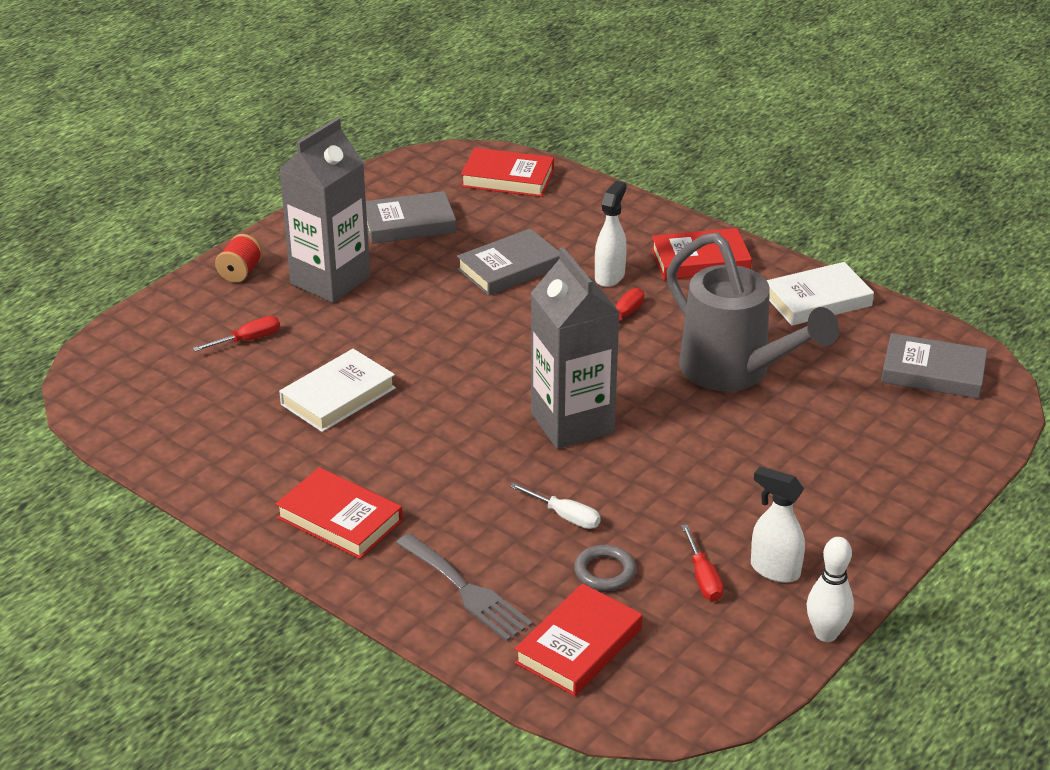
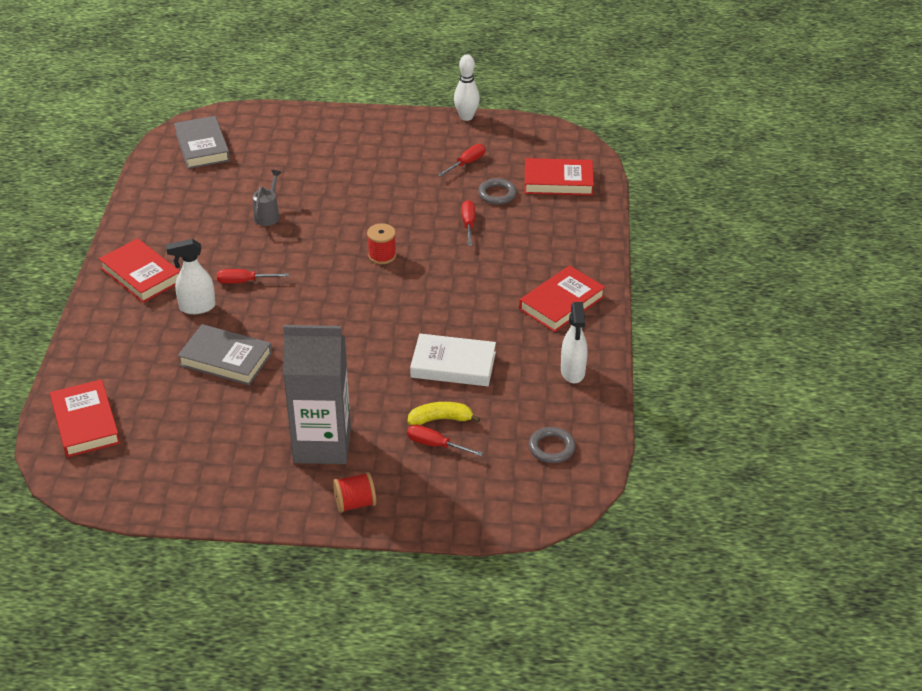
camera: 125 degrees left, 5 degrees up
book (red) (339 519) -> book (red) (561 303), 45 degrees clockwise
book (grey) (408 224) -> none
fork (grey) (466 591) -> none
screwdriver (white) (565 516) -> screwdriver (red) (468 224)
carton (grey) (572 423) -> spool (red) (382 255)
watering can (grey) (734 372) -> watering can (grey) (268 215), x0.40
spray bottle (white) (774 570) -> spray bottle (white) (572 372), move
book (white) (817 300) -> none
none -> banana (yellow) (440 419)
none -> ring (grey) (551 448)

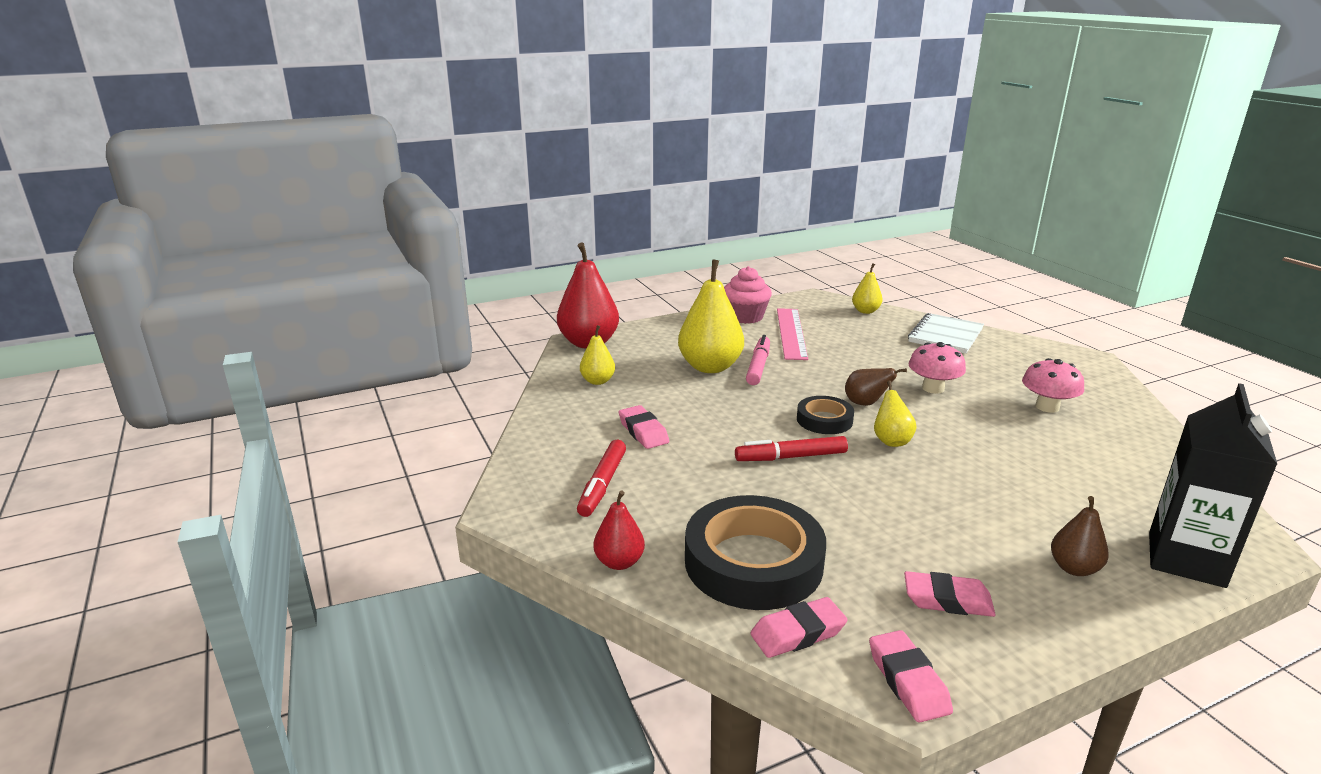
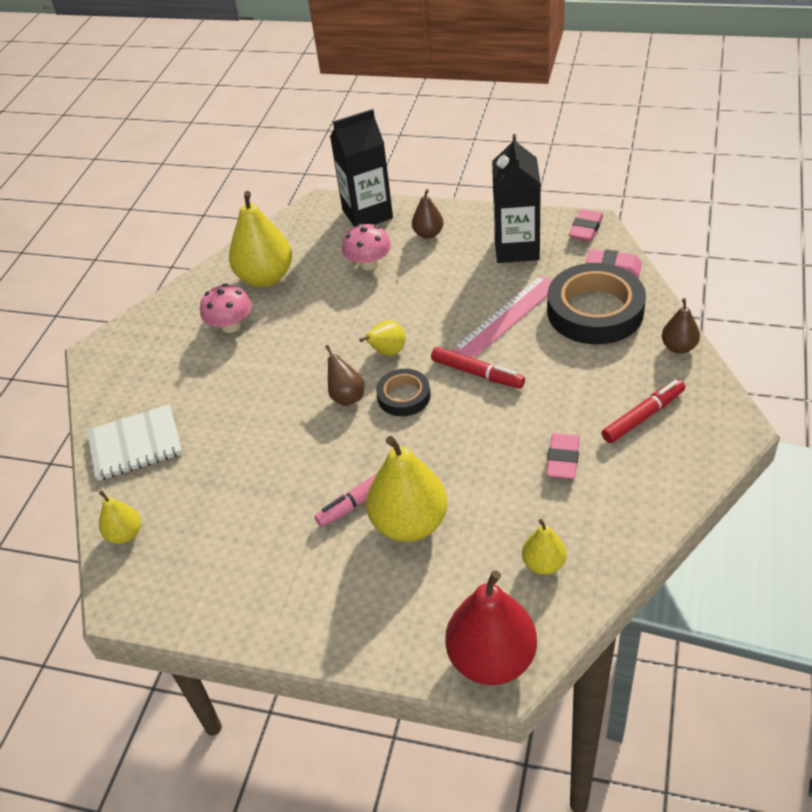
camera: 135 degrees left, 20 degrees up
pear (red) (619 562) -> pear (brown) (678 347)
cupcake (pink) (745 317) -> none
ruler (pink) (791 333) -> ruler (pink) (507 317), move
eraser (pink) (947 600) -> carton (black) (516 248)
mushroom (pink) (933 388) -> mushroom (pink) (368 264), move
none -> pear (yellow) (265 277)

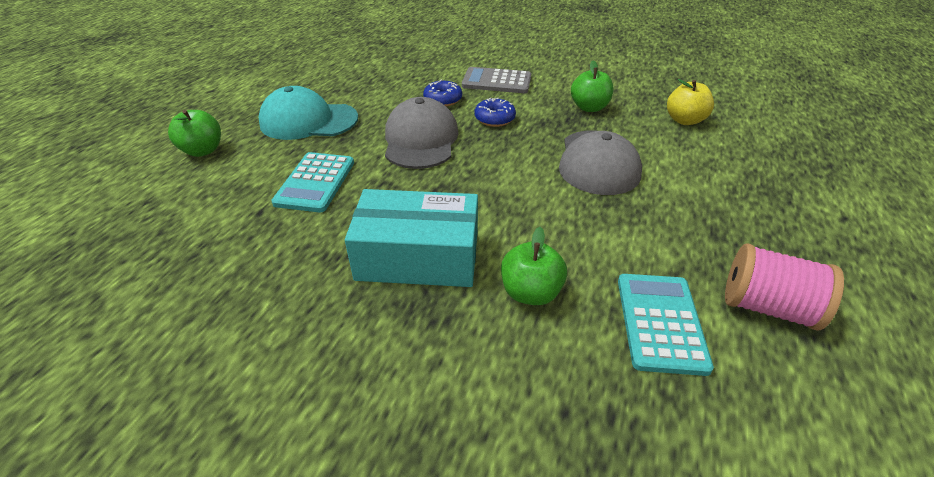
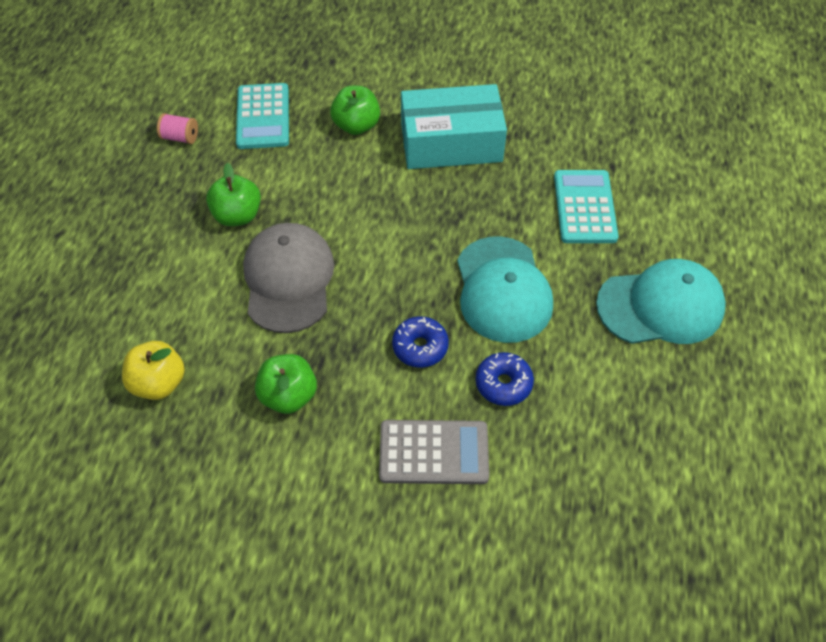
camera: 170 degrees right, 15 degrees up
apple (green) (203 151) -> apple (green) (237 215), move
cap (grey) (420 140) -> cap (turquoise) (502 290)
spool (pink) (767 307) -> spool (pink) (180 137), x0.54

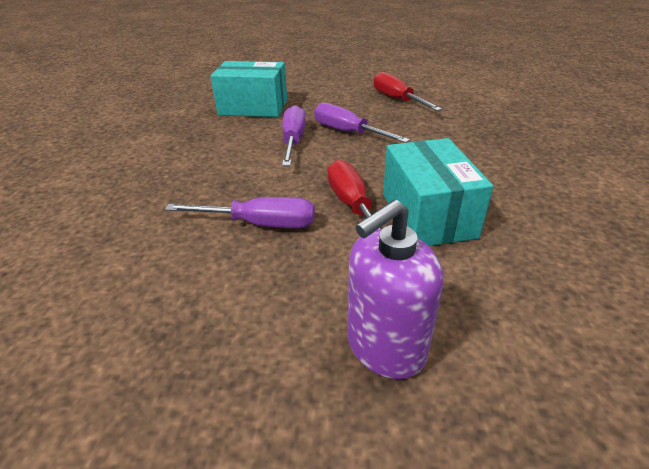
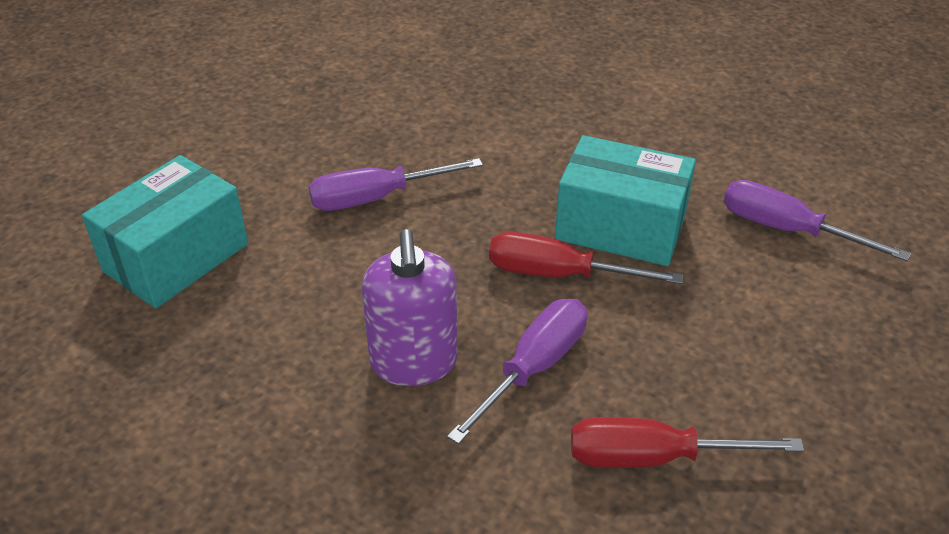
camera: 60 degrees left, 5 degrees up
screwdriver (purple) (293 141) -> screwdriver (purple) (787 230), move
soap dispenser (purple) (385 347) -> soap dispenser (purple) (414 362), move
screwdriver (red) (397 99) -> screwdriver (red) (653 457), move

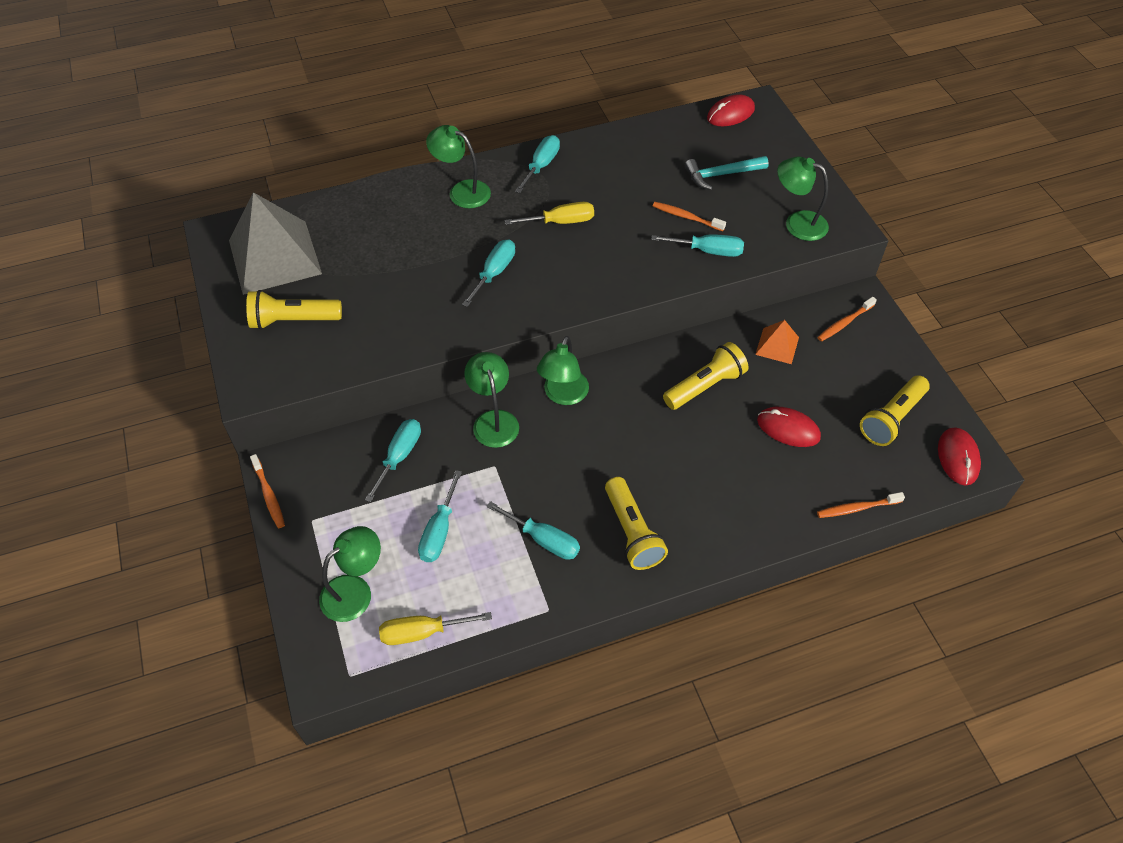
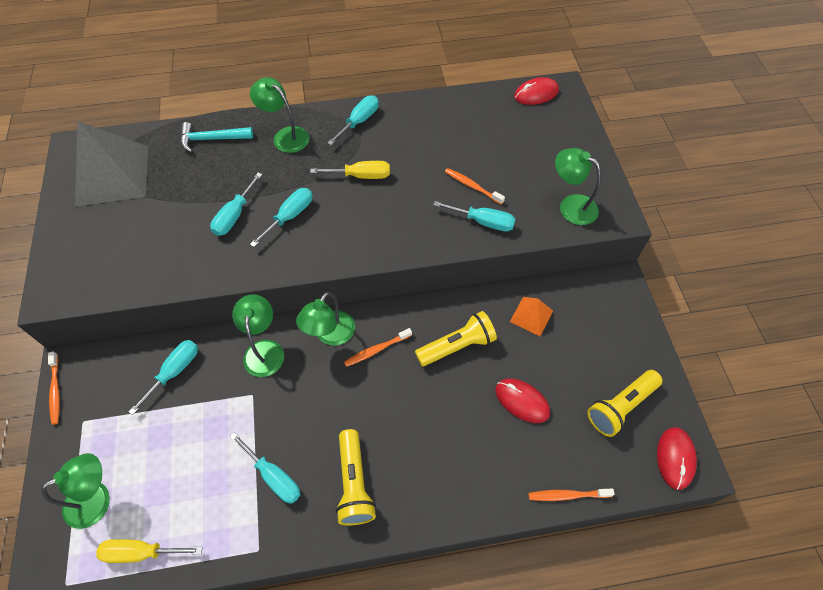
camera: 10 degrees right, 5 degrees up
flashlight (yellow) (293 320) -> none
screwdriver (turquoise) (439 531) -> screwdriver (turquoise) (234 215), move
hammer (turquoise) (721 175) -> hammer (turquoise) (212 139), move
toothbrush (orange) (844 323) -> toothbrush (orange) (376 350), move

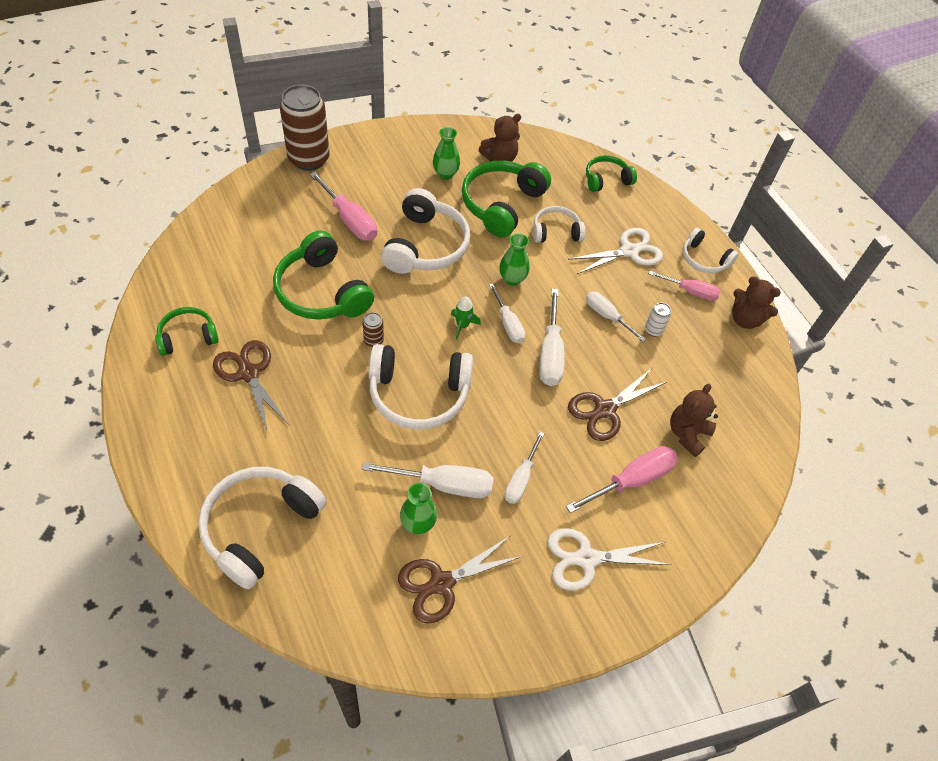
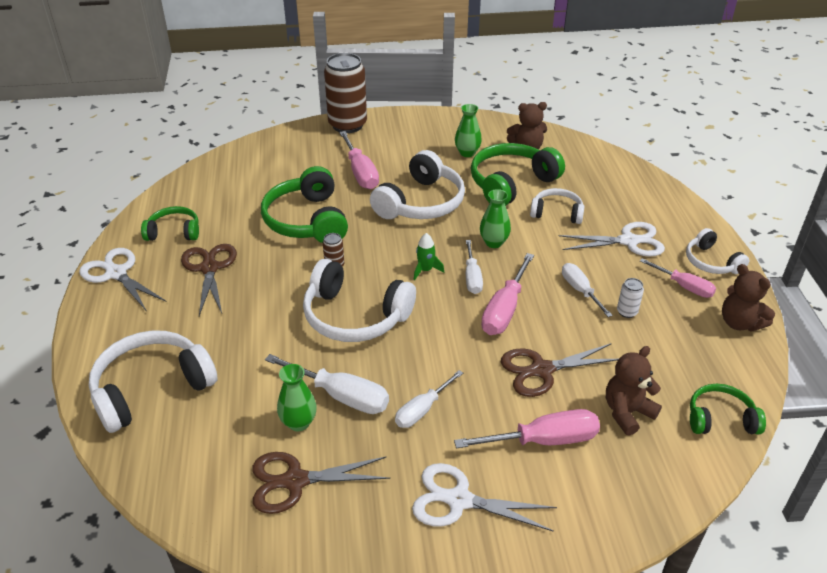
camera: 25 degrees right, 15 degrees down
screwdriver (white) (550 353) -> screwdriver (pink) (505 309)
headphones (green) (606 180) -> headphones (green) (720 419), move
none -> scissors (white) (116 273)

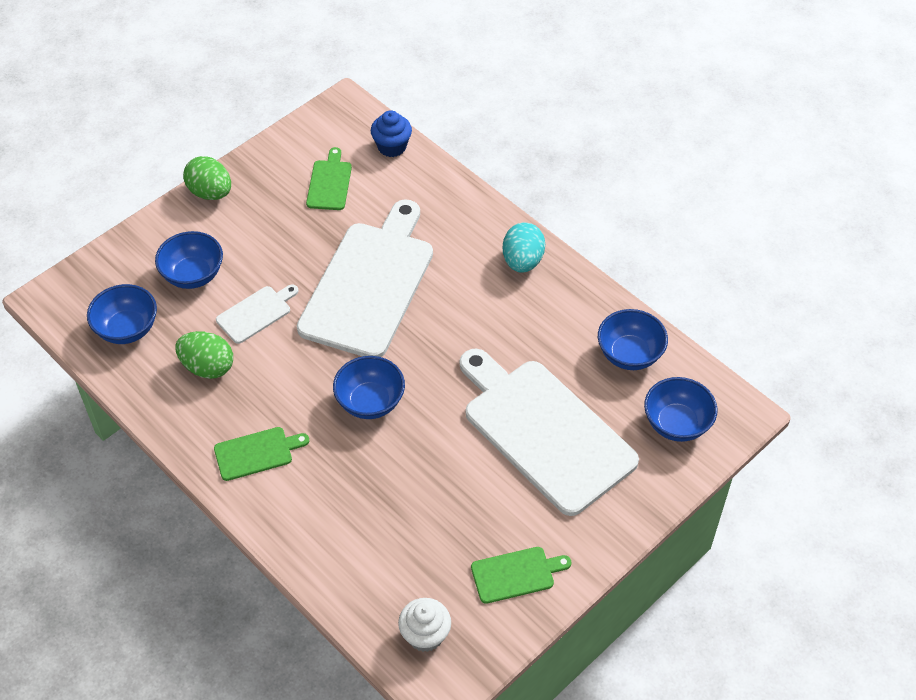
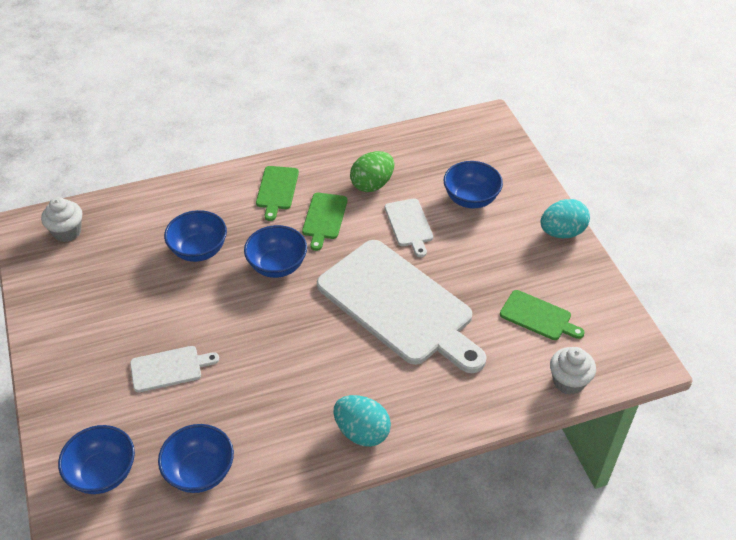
camera: 115 degrees right, 5 degrees down
bowl (blue) (127 329) -> bowl (blue) (199 250), move
egg (green) (210 192) -> egg (turquoise) (562 232)
cupcake (blue) (392 147) -> cupcake (white) (568 382)
cutting board (white) (545 431) -> cutting board (white) (169 368), x0.44
cutting board (green) (516 574) -> cutting board (green) (324 218), move

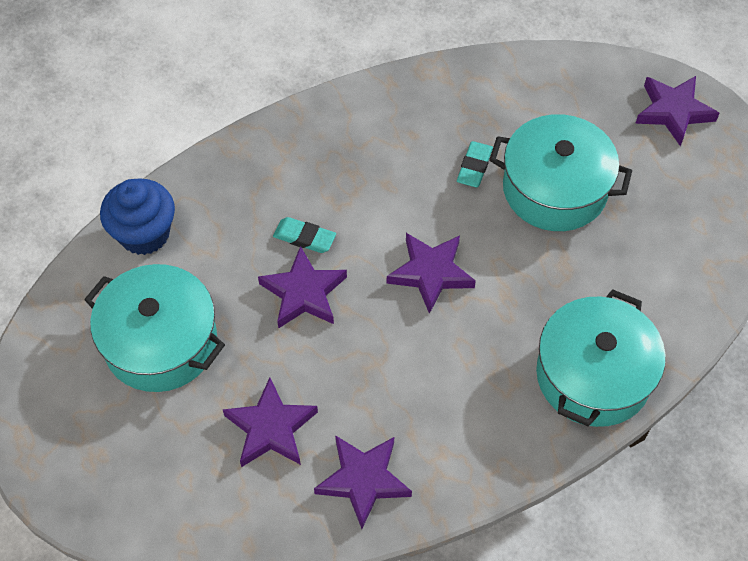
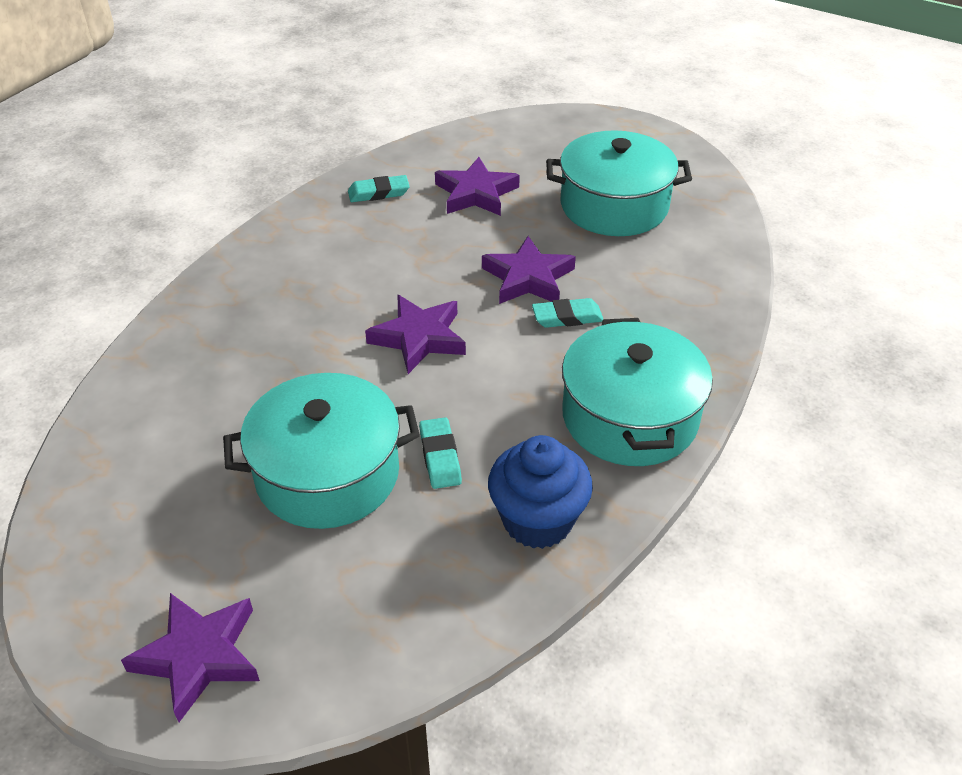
camera: 150 degrees right, 15 degrees down
cupcake (blue) (144 234) -> cupcake (blue) (537 520), move
star (purple) (363 480) -> eraser (turquoise) (378 193)
pot (turquoise) (593 375) -> pot (turquoise) (629 417), move

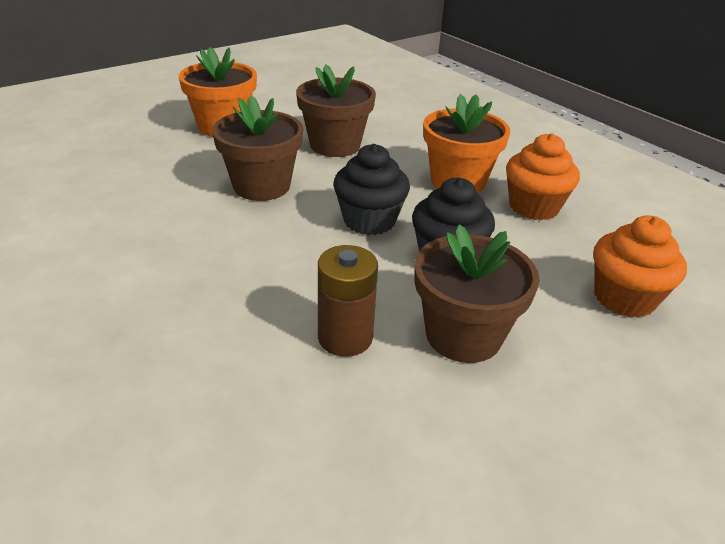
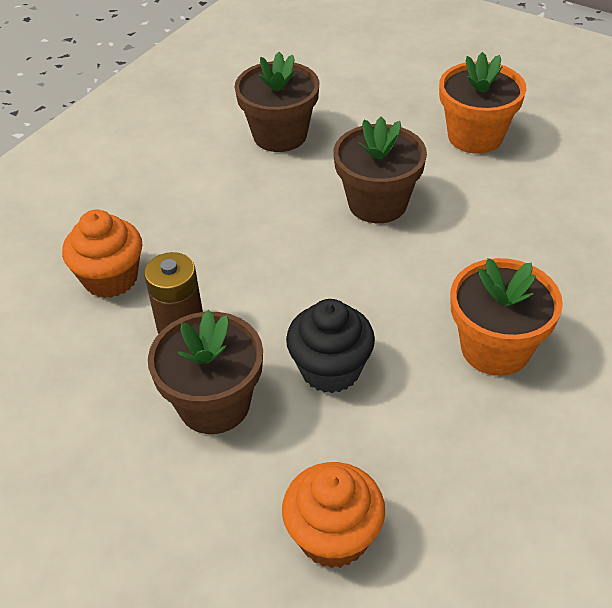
camera: 75 degrees right, 10 degrees up
flower pot (brown) (335 145) -> flower pot (brown) (280 135), move
cupcake (black) (369 221) -> none
cupcake (orange) (533 207) -> cupcake (orange) (111 278), move

